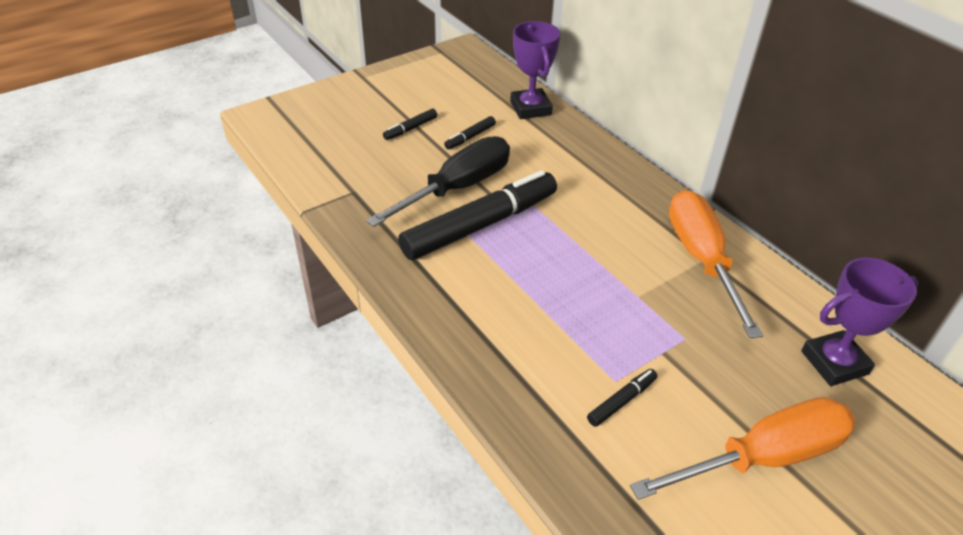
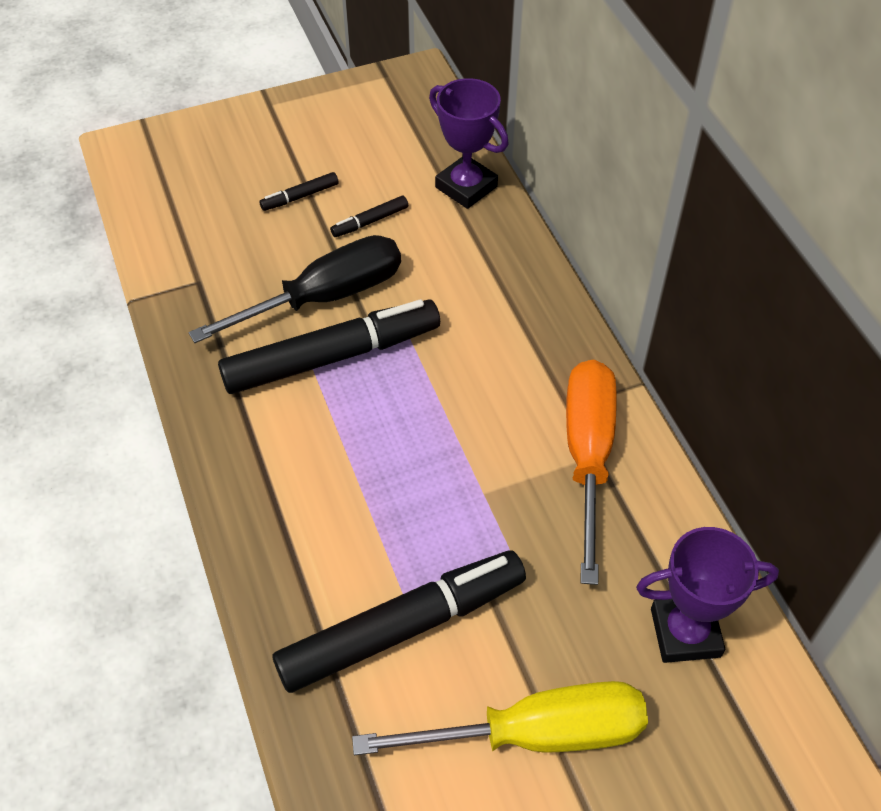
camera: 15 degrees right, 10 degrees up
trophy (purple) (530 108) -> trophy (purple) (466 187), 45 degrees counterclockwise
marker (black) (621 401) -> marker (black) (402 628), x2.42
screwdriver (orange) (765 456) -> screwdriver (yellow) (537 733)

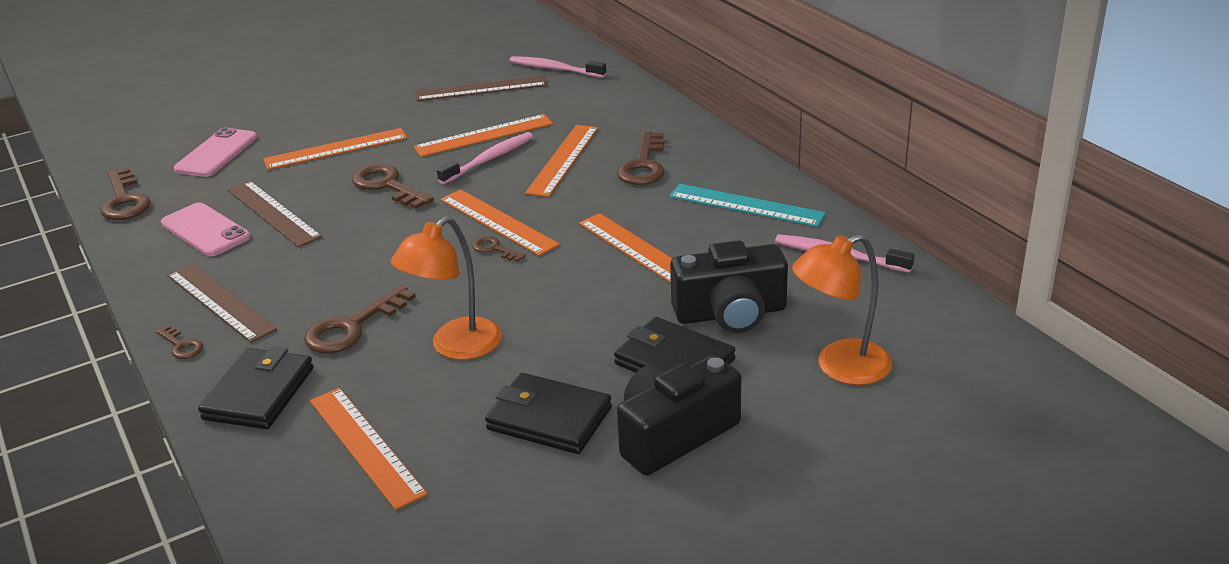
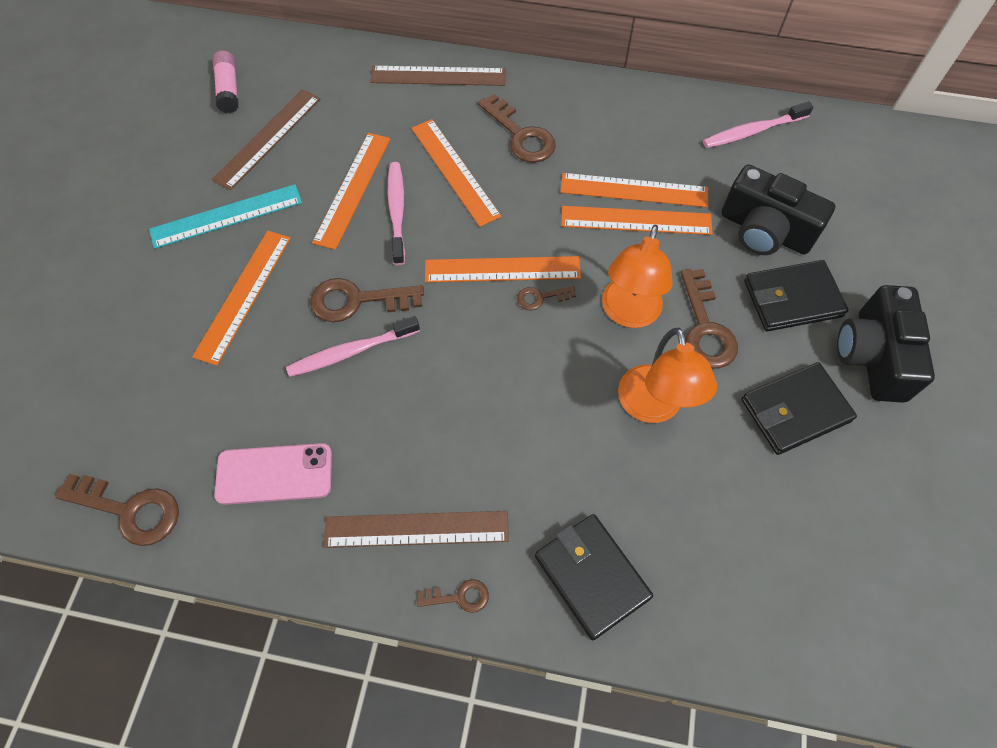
camera: 50 degrees left, 30 degrees up
phone (pink) (216 153) -> none
ruler (brown) (273 213) -> ruler (brown) (438 76), move
key (brown) (352 327) -> key (brown) (705 328), move
ruler (orange) (365 446) -> ruler (orange) (634 190), move
toothbrush (pink) (555 69) -> toothbrush (pink) (351 352), move
ruler (turquoise) (746 205) -> ruler (turquoise) (226 216), move
camera (black) (730 313) -> camera (black) (764 231), 90 degrees clockwise
lamp (orange) (840 367) -> lamp (orange) (628 313), move
none -> glue stick (pink) (229 89)

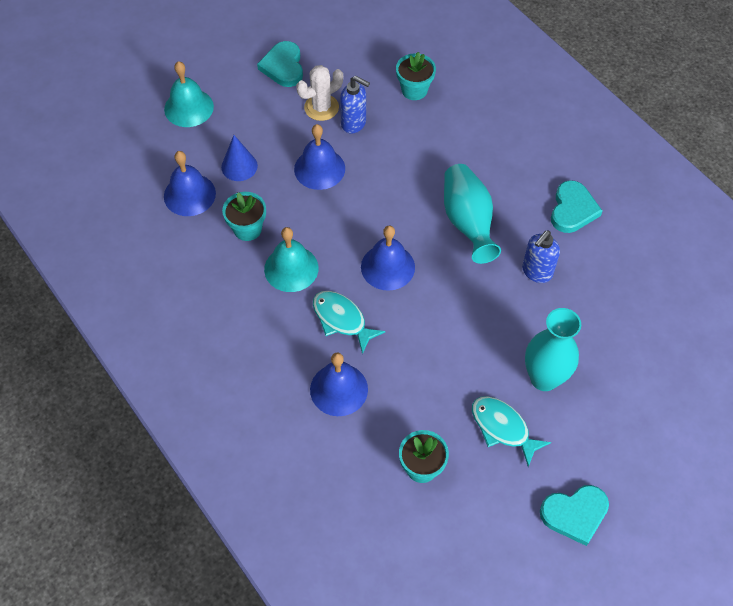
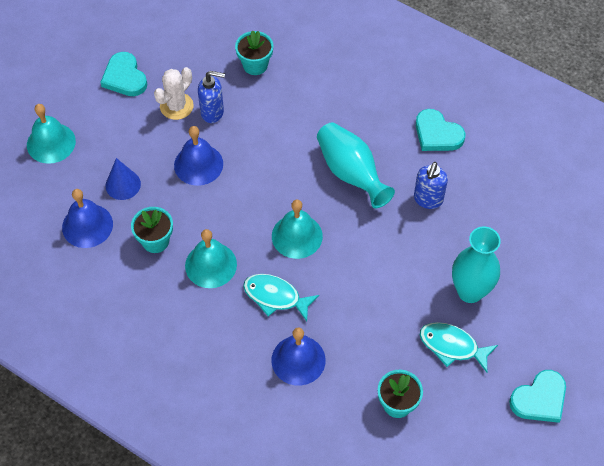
camera: 20 degrees left, 0 degrees up
bell (blue) (387 267) -> bell (turquoise) (297 236)
heart (turquoise) (572 209) -> heart (turquoise) (437 134), 135 degrees clockwise

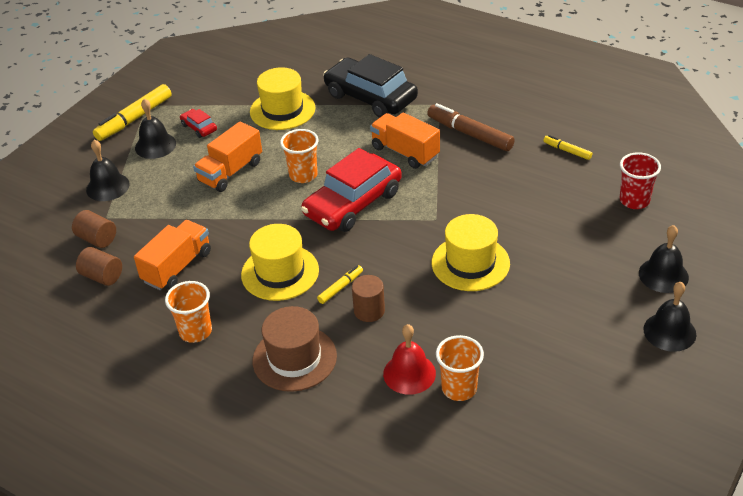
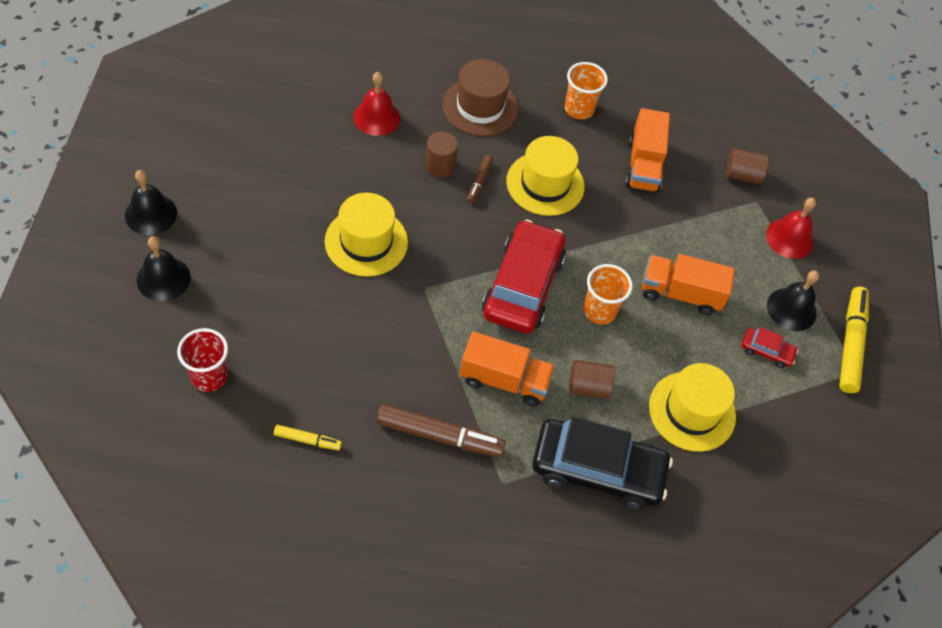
camera: 145 degrees right, 15 degrees up
cylinder (brown) (102 276) -> cylinder (brown) (588 387), move
bell (black) (107 187) -> bell (red) (789 238)
truck (orange) (230 172) -> truck (orange) (680 293), 90 degrees counterclockwise
marker (yellow) (340 288) -> marker (brown) (479 182)
cup (orange) (459 388) -> none

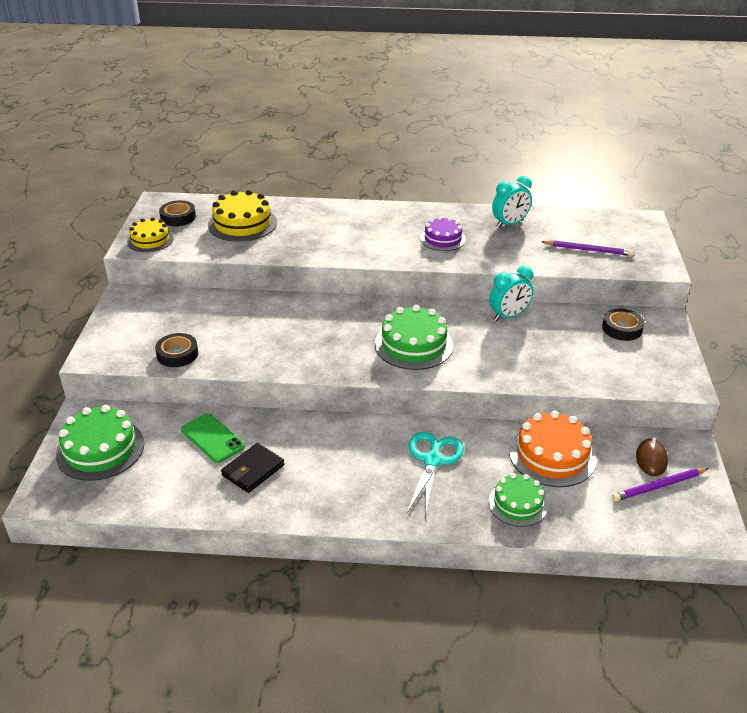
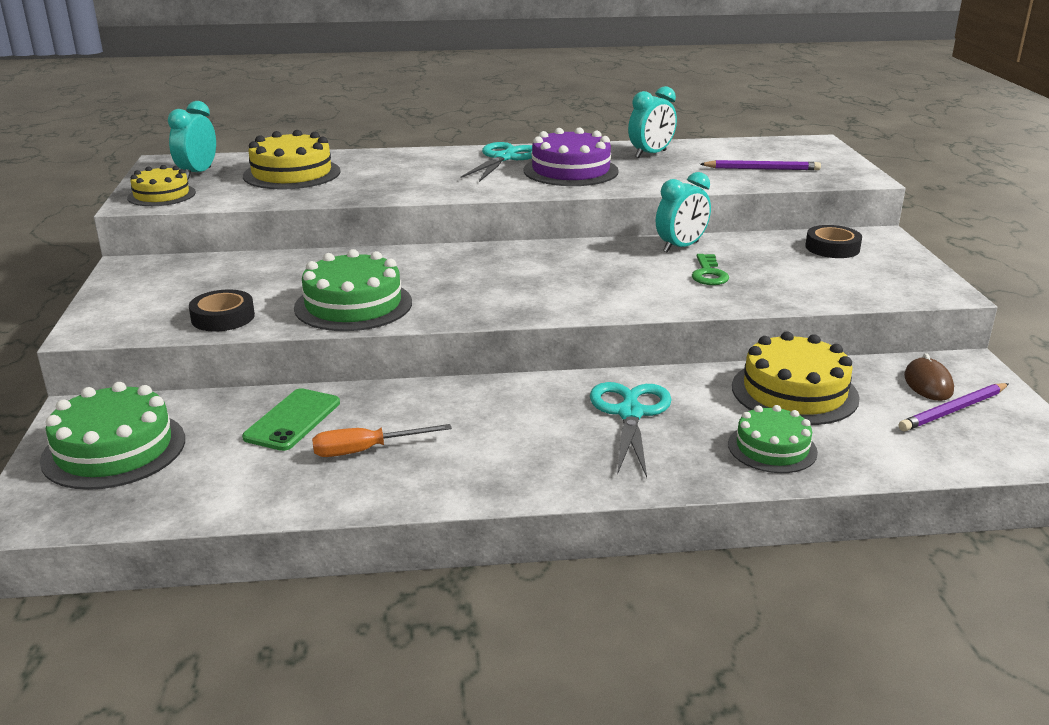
camera: 10 degrees left, 10 degrees down
tape (black) (178 217) -> clock (turquoise) (197 173)
phone (green) (212 438) -> phone (green) (293 420), 75 degrees clockwise
wallet (black) (253 470) -> screwdriver (orange) (365 450)
cake (green) (413 345) -> cake (green) (353 305), move
cake (purple) (443 239) -> cake (purple) (570 171), x1.56
cake (orange) (552 455) -> cake (yellow) (794 392)
none -> scissors (turquoise) (504 158)
none -> key (green) (708 274)

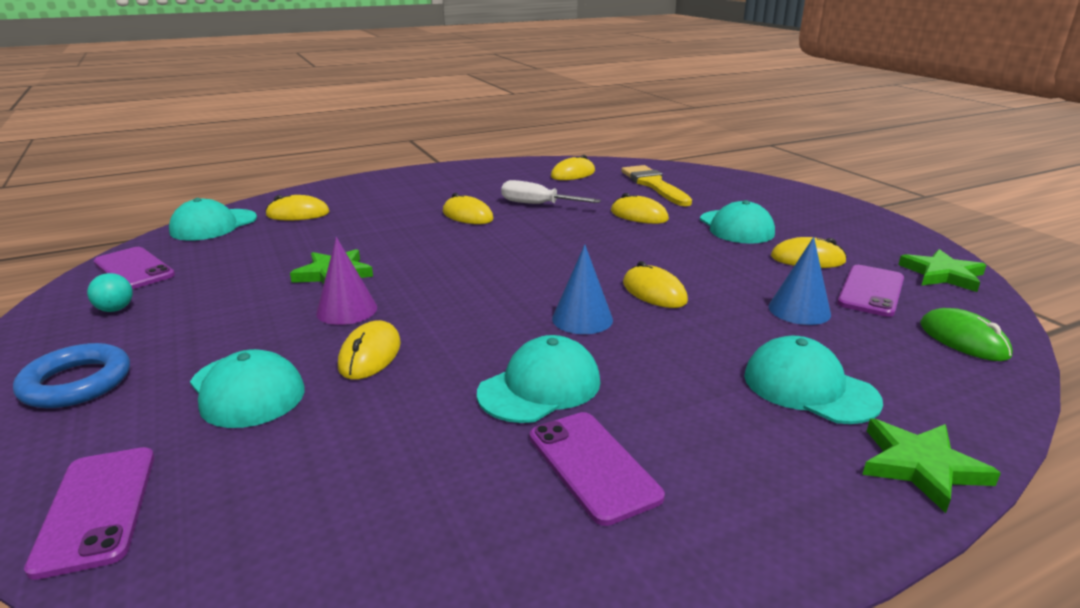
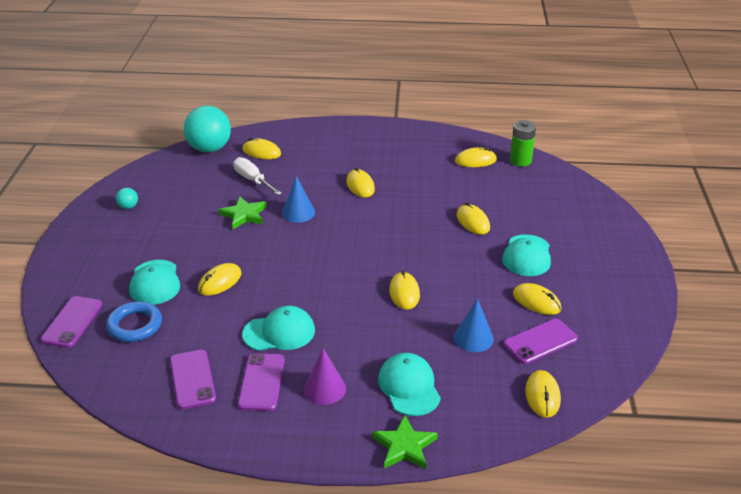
camera: 30 degrees right, 10 degrees up
ring (blue) (76 383) -> ring (blue) (135 325), move
phone (purple) (134 269) -> phone (purple) (192 379), move
cap (turquoise) (213 225) -> ball (turquoise) (209 149)
cone (purple) (347 310) -> cone (purple) (325 389), move
screwdriver (white) (538 204) -> screwdriver (white) (253 180), move
cone (blue) (582 319) -> cone (blue) (298 212), move
brush (yellow) (654 185) -> none
star (green) (942 274) -> none
mouse (green) (963 340) -> mouse (yellow) (542 396)
none -> battery (green) (520 161)

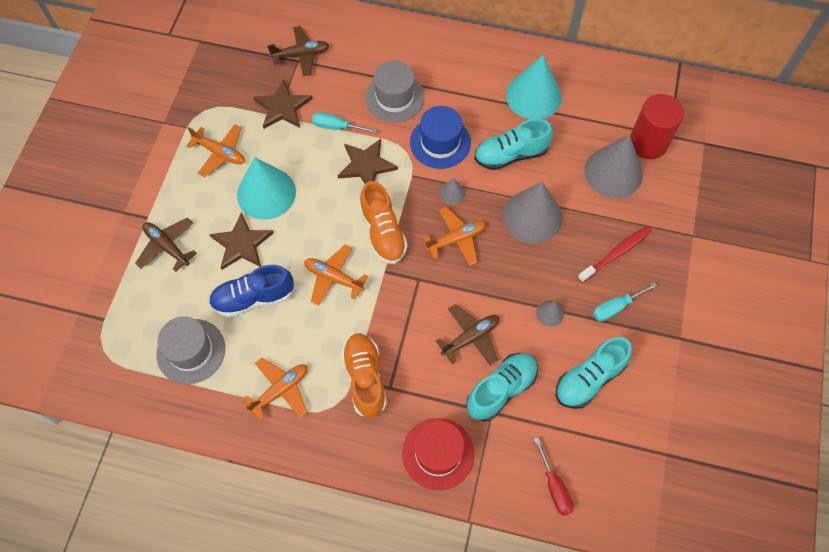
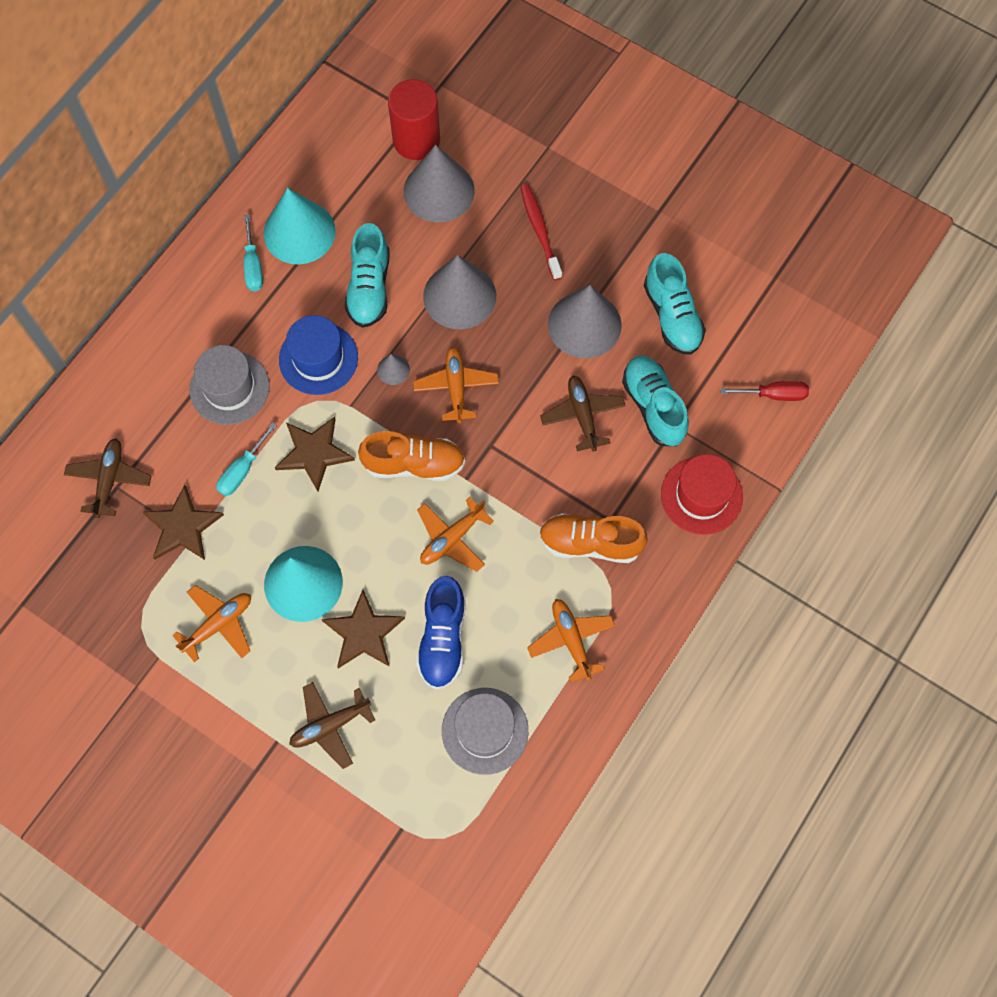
camera: 70 degrees left, 5 degrees up
cone (grey) (550 313) -> cone (grey) (584 324), x2.28
screwdriver (turquoise) (616 307) -> screwdriver (turquoise) (253 266), move

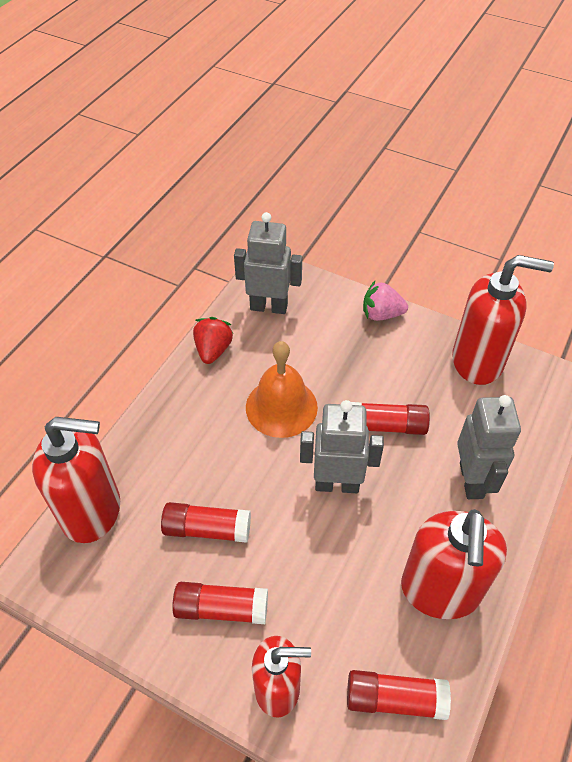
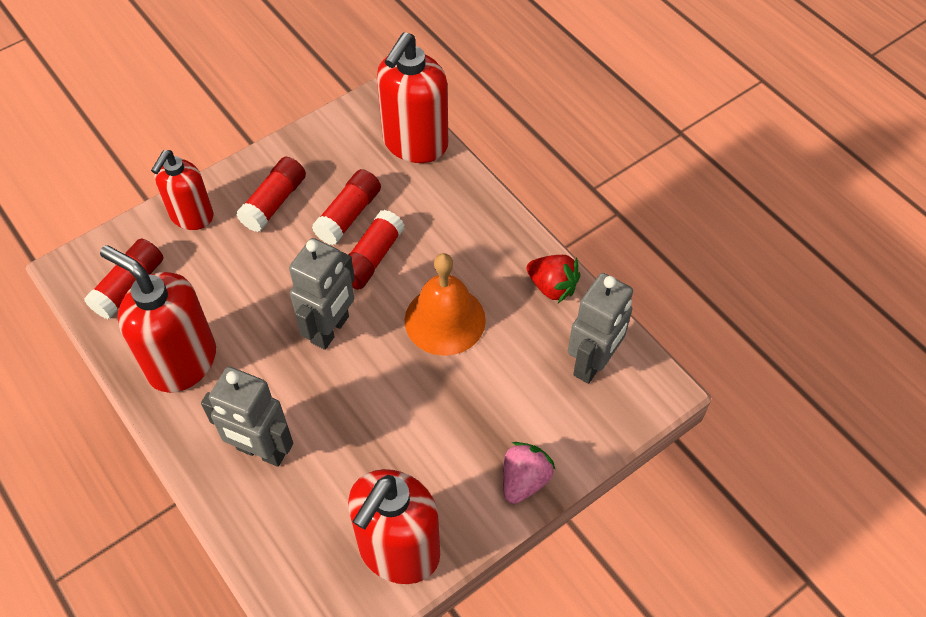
camera: 115 degrees right, 5 degrees up
glue stick (red) (387 426) -> glue stick (red) (371 258), move

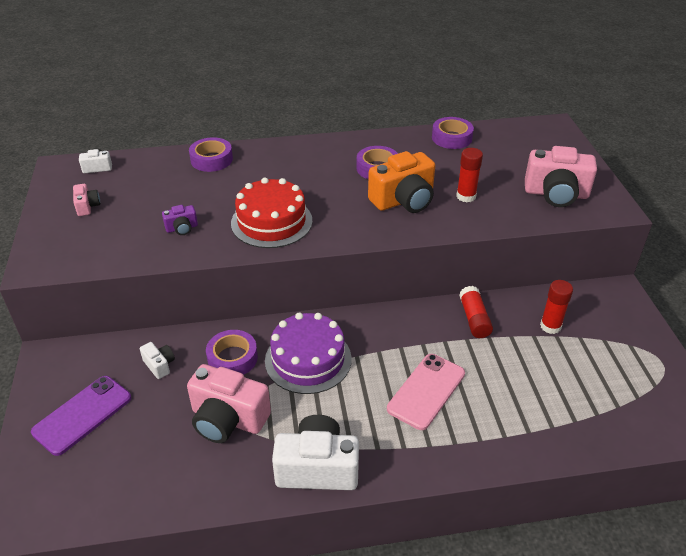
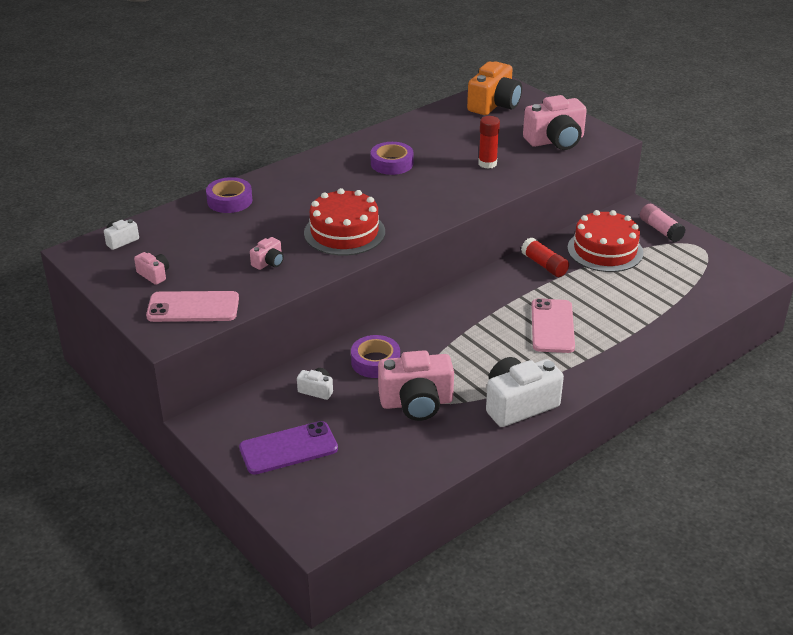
camera: 30 degrees left, 5 degrees down
phone (purple) (82 415) -> phone (purple) (288 448), 60 degrees clockwise
camera (purple) (182 228) -> camera (pink) (269 262)
cake (purple) (308 359) -> none
camera (orange) (404 200) -> camera (orange) (494 105), move
tape (purple) (451 138) -> none
glue stick (red) (550 326) -> cake (red) (605 250)
none -> phone (pink) (193 307)
none -> glue stick (pink) (660 230)

